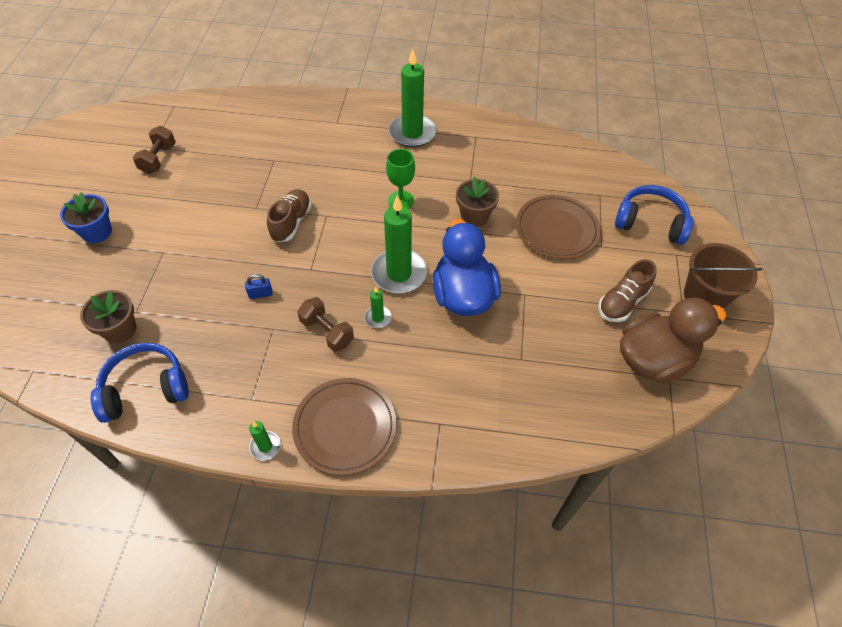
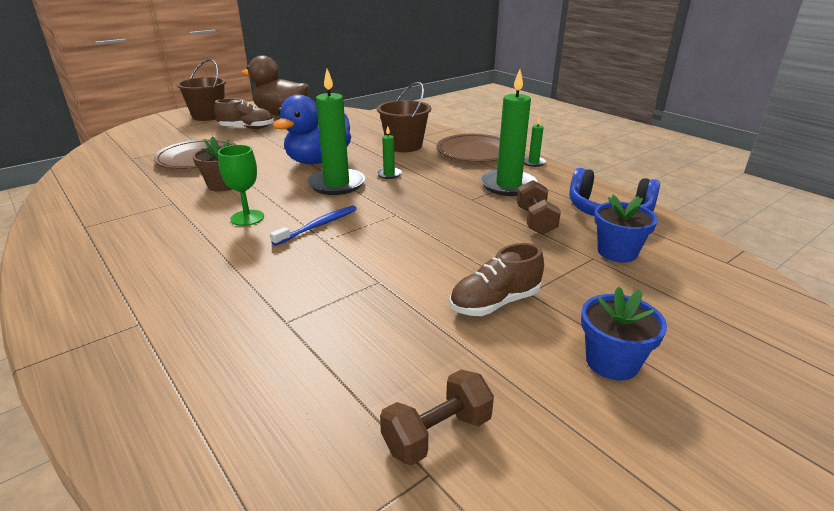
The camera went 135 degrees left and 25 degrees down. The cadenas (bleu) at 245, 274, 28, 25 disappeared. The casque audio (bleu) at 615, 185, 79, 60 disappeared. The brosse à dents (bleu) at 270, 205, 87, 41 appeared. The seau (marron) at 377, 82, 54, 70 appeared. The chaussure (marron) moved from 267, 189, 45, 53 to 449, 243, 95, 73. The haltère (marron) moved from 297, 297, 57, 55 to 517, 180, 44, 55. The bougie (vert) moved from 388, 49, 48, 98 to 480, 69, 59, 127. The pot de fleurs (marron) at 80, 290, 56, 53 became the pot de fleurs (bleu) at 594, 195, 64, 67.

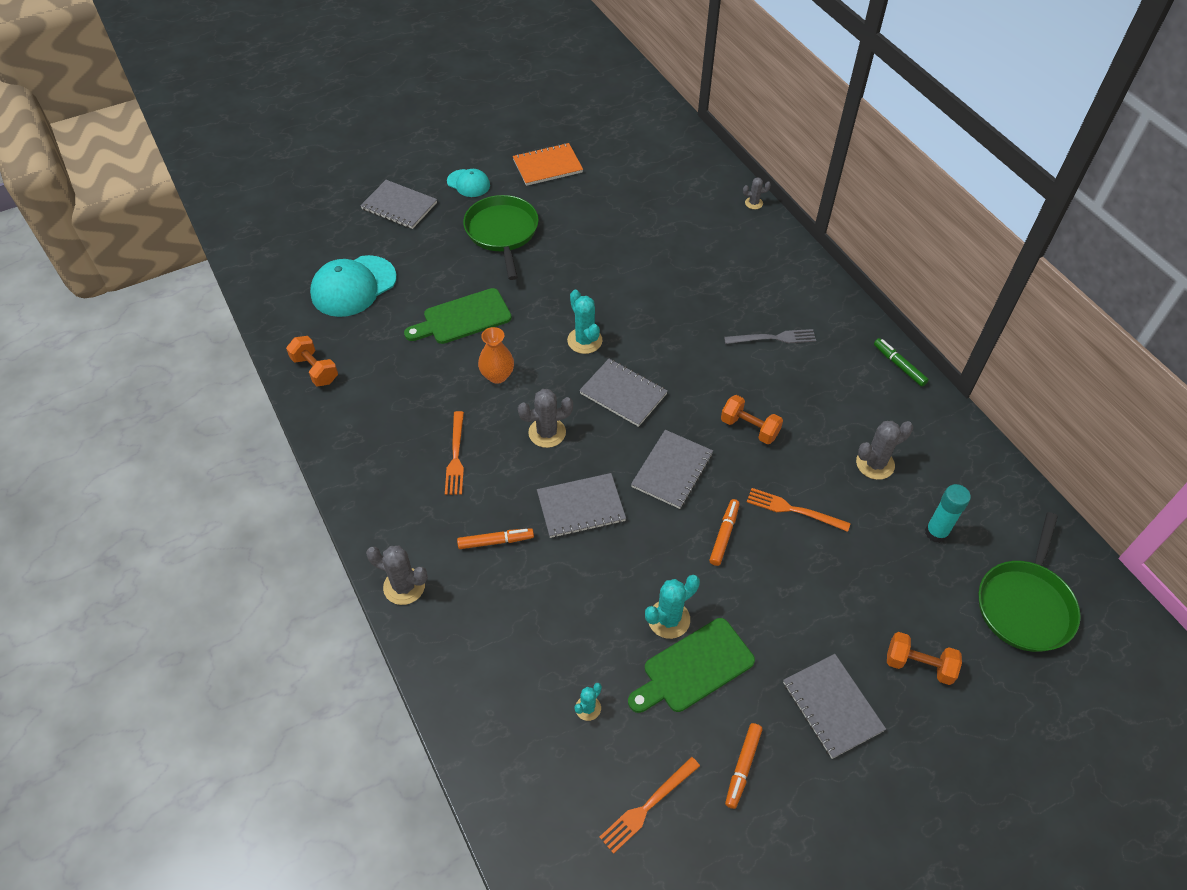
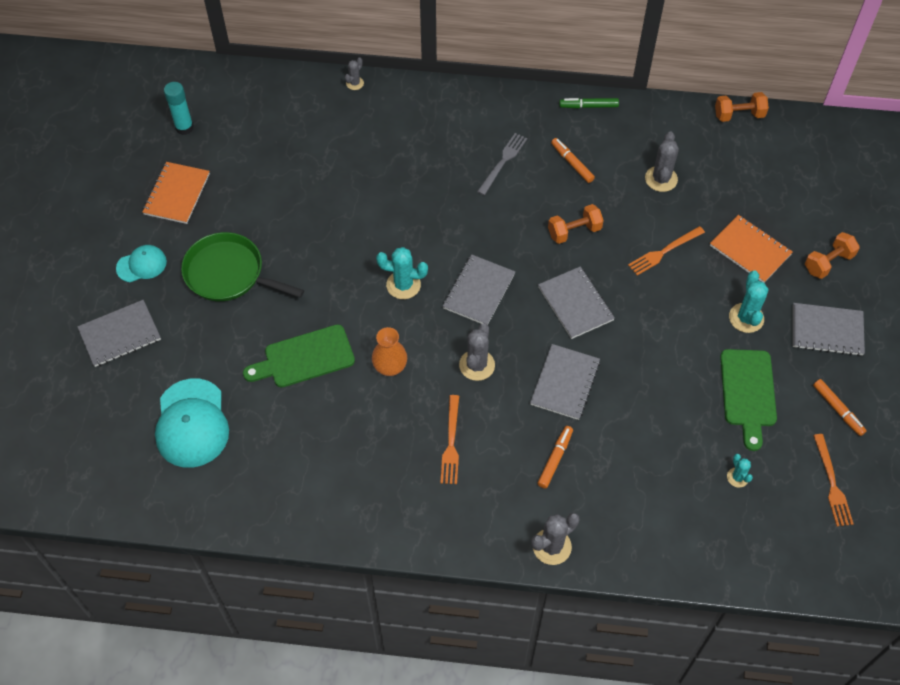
The camera went 55 degrees left and 5 degrees up. The poêle (vert) at 979, 512, 102, 140 disappeared. The carnet (orange) at 710, 215, 83, 68 appeared. The haltère (orange) moved from 286, 336, 52, 50 to 715, 92, 54, 30. The cactus (turquoise) moved from 645, 575, 55, 64 to 729, 271, 39, 62. The feutre (orange) moved from 709, 499, 31, 67 to 551, 138, 44, 45. The bâton de colle (turquoise) moved from 925, 484, 46, 59 to 164, 82, 30, 53. The planche à découper (vert) at 404, 288, 108, 56 turned 60 degrees clockwise. The fourchette (orange) at 445, 411, 19, 84 turned 60 degrees clockwise. The carnet (gris) at 579, 359, 89, 68 turned 45 degrees counterclockwise.

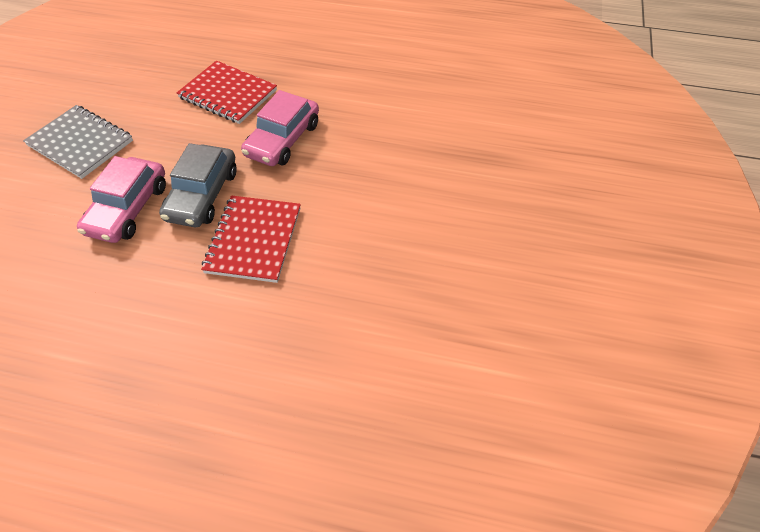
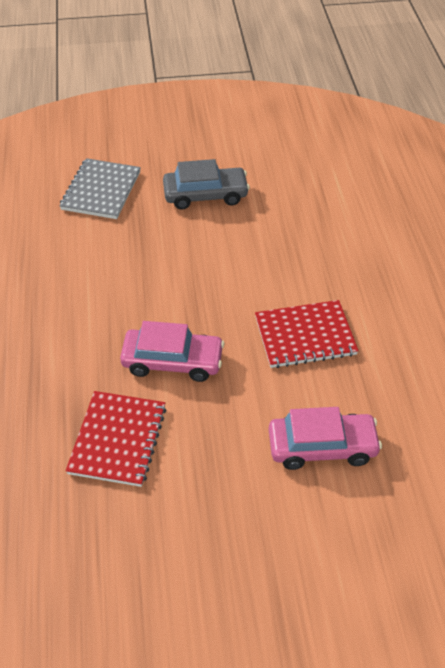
The camera went 110 degrees left and 5 degrees down. The carnet (gris) moved from 23, 105, 110, 74 to 59, 158, 82, 61. The voiture (gris) moved from 159, 143, 78, 84 to 163, 159, 87, 51.

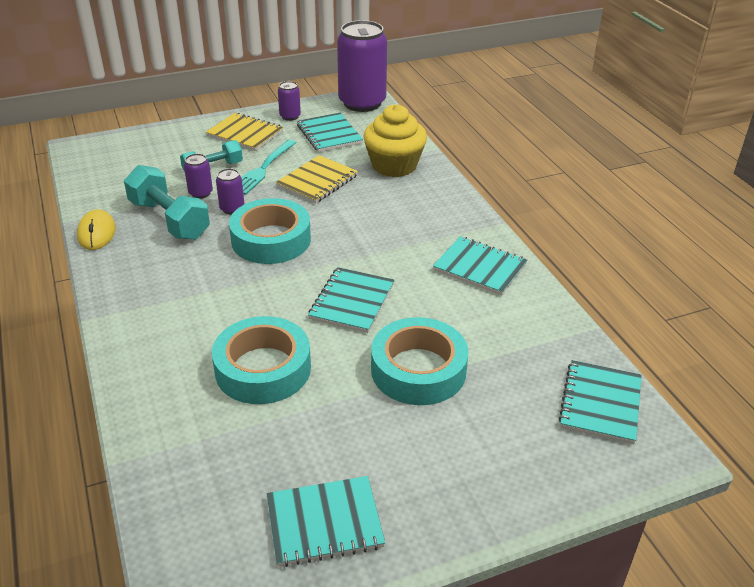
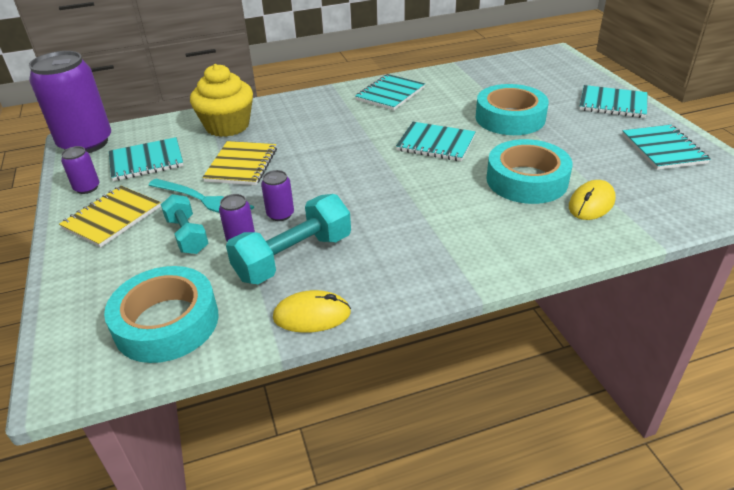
The camera went 85 degrees left and 0 degrees up. The souris (jaune) at 569, 180, 47, 40 appeared. The ruban adhésif (turquoise) moved from 229, 198, 82, 66 to 104, 266, 115, 97. The carnet (turquoise) moved from 558, 360, 84, 84 to 579, 85, 69, 33. The carnet (jaune) at 276, 155, 82, 48 turned 60 degrees clockwise.

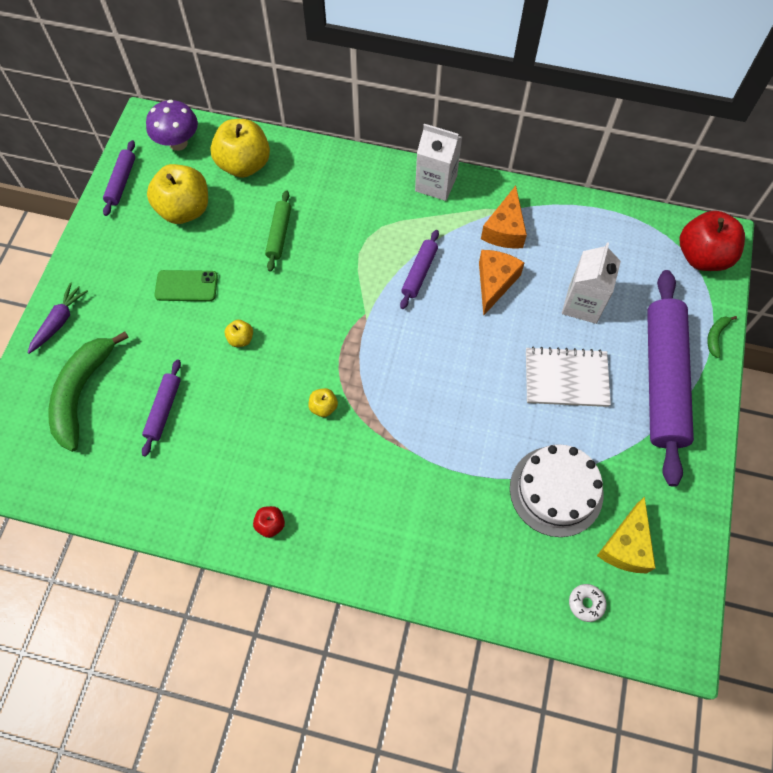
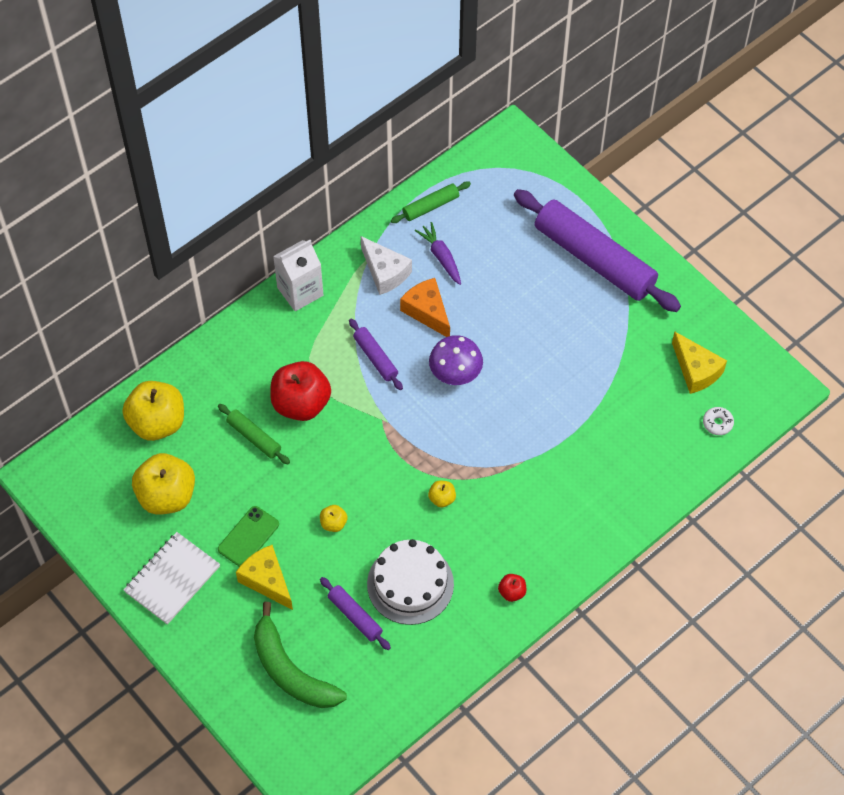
The camera went 55 degrees left and 5 degrees down. The rouleau à pâtisserie (violet) at 103, 140, 32, 76 disappeared. The brique de lait (blanc) at 562, 242, 59, 82 disappeared. The banane (vert) at 707, 316, 30, 42 disappeared. The fromage (jaune) at 236, 545, 57, 65 appeared. The rouleau à pâtisserie (vert) at 391, 181, 80, 42 appeared. The carotte (violet) moved from 28, 282, 60, 72 to 414, 222, 47, 63. The champignon (violet) moved from 146, 100, 52, 51 to 429, 335, 54, 50. The gâteau (blanc) moved from 510, 444, 93, 93 to 367, 539, 87, 86. The carnet (blanc) moved from 526, 346, 85, 61 to 124, 532, 96, 93. The pomme (rouge) moved from 680, 211, 65, 60 to 270, 361, 61, 60. The fromage (orange) at 481, 186, 46, 63 became the fromage (blanc) at 361, 236, 51, 59.

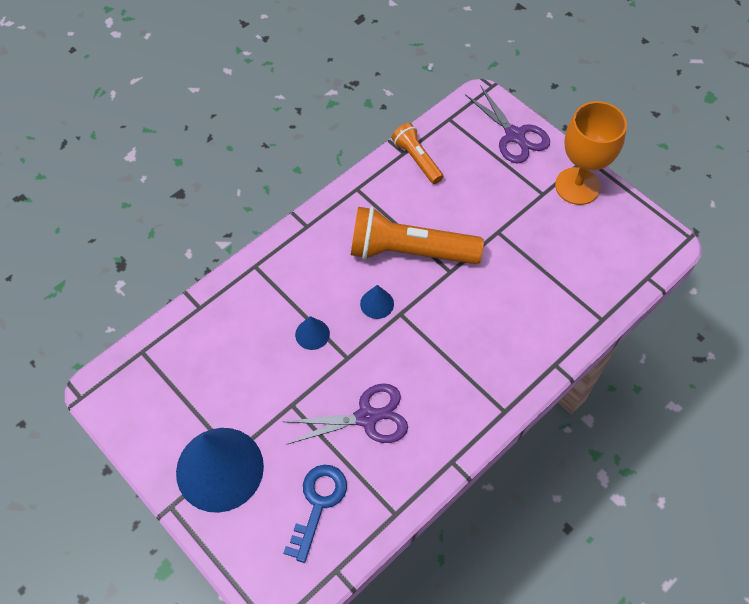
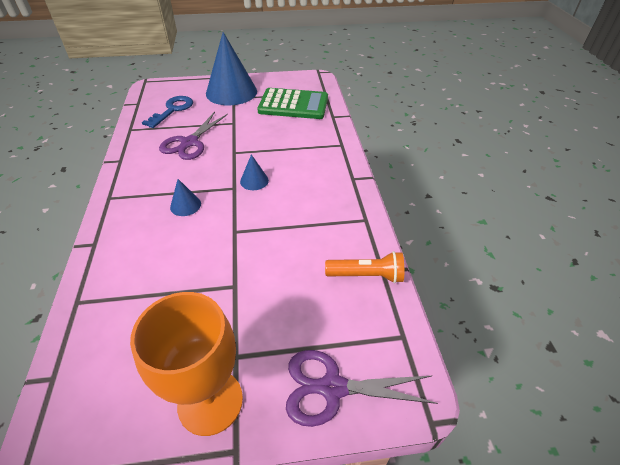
The camera went 125 degrees right and 15 degrees down. The lampe de poche (orange) at 351, 207, 133, 57 disappeared. The calculatrice (vert) at 257, 88, 71, 31 appeared. The cône (bleu) moved from 295, 316, 35, 34 to 170, 179, 31, 37. The clé (bleu) at 284, 465, 63, 98 turned 120 degrees counterclockwise.

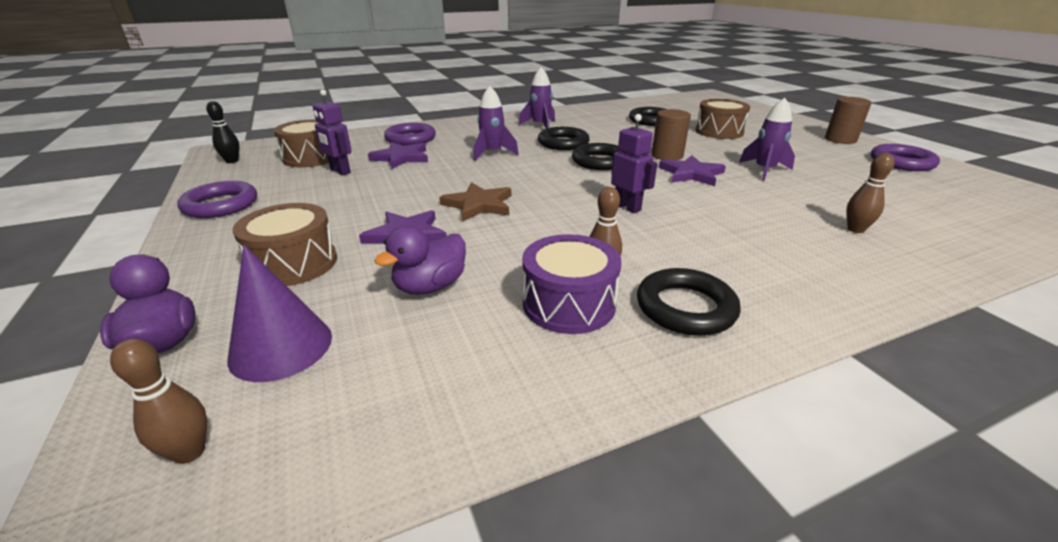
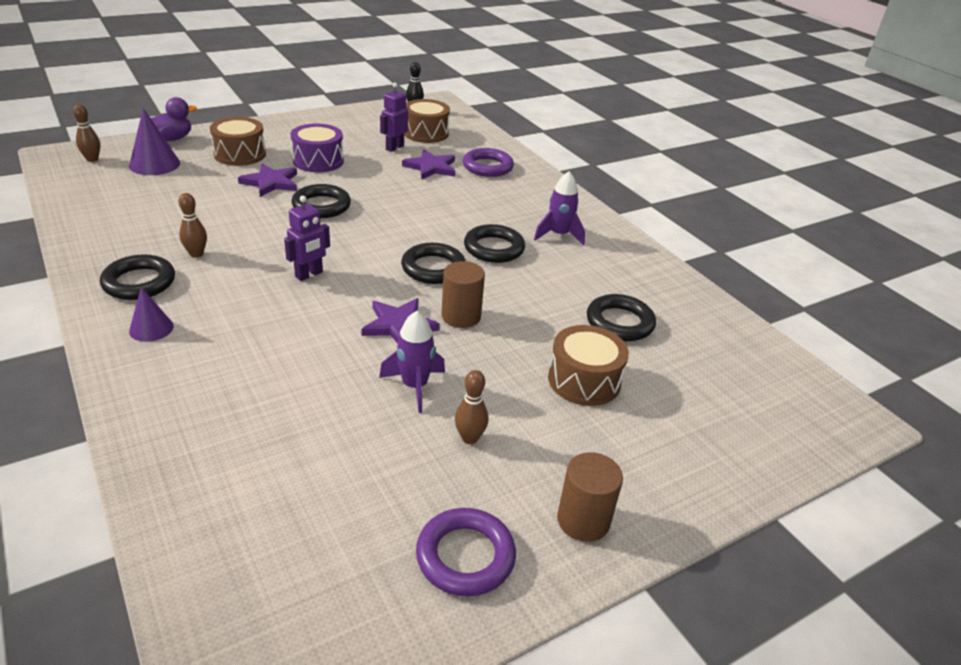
The camera went 80 degrees right and 5 degrees up. The anneau (violet) at 177, 181, 80, 37 disappeared. The canard (violet) at 374, 225, 92, 70 disappeared. The fusée (violet) at 473, 86, 46, 75 disappeared. The cône (violet) at 129, 287, 45, 55 appeared. The tambour (violet) moved from 522, 234, 99, 100 to 291, 124, 53, 48. The quille (marron) moved from 846, 153, 49, 80 to 455, 370, 33, 74. The étoile (marron) at 439, 182, 72, 40 was replaced by the anneau (noir) at 292, 184, 59, 34.

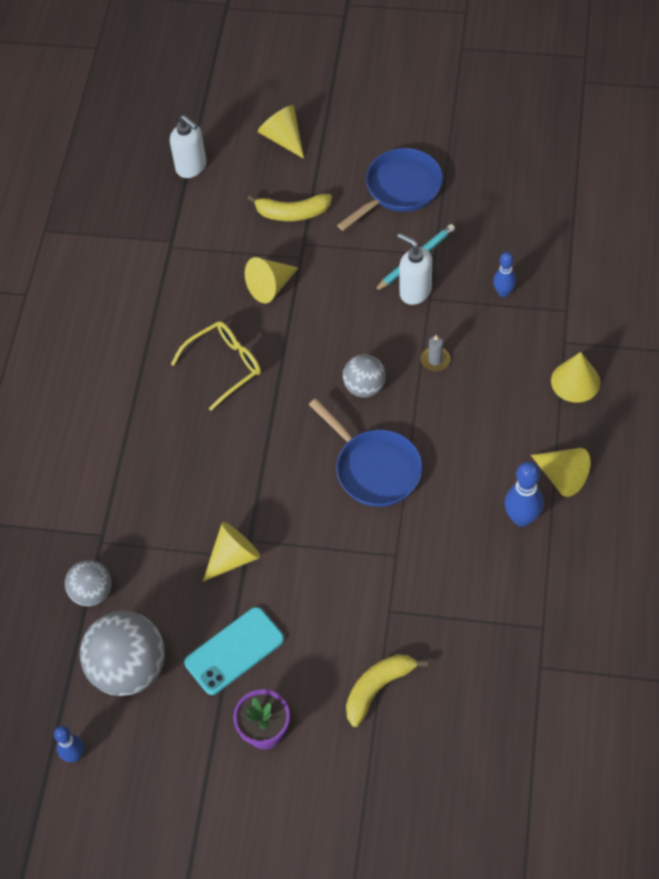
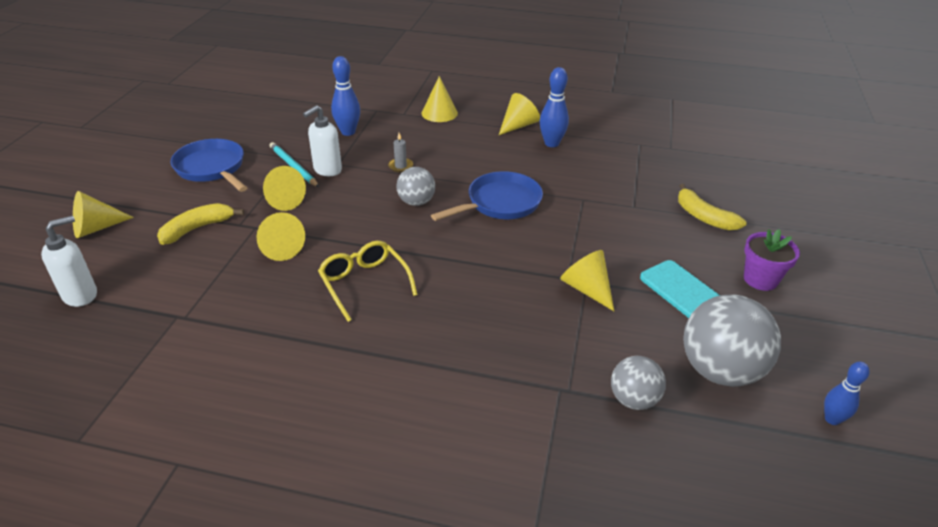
The camera went 90 degrees left and 20 degrees down. The cône (jaune) at 263, 166, 43, 45 appeared. The banane (jaune) at 247, 194, 85, 27 turned 135 degrees counterclockwise. The quille (bleu) at 493, 252, 23, 45 changed to 1.54 times the size.

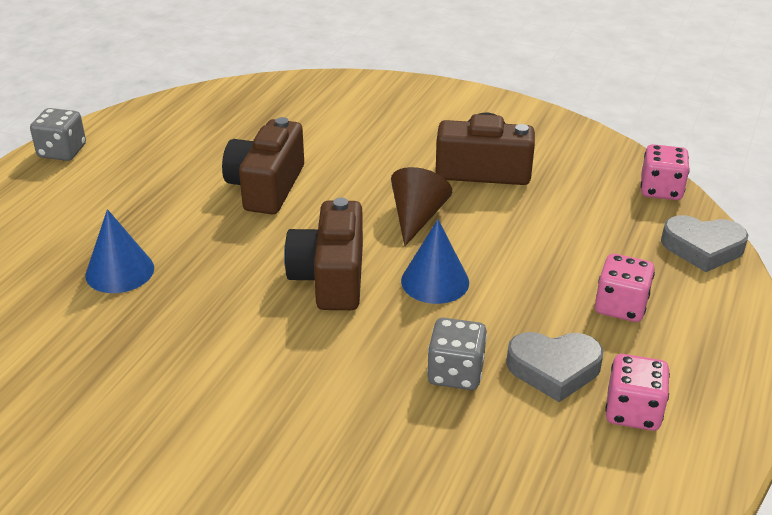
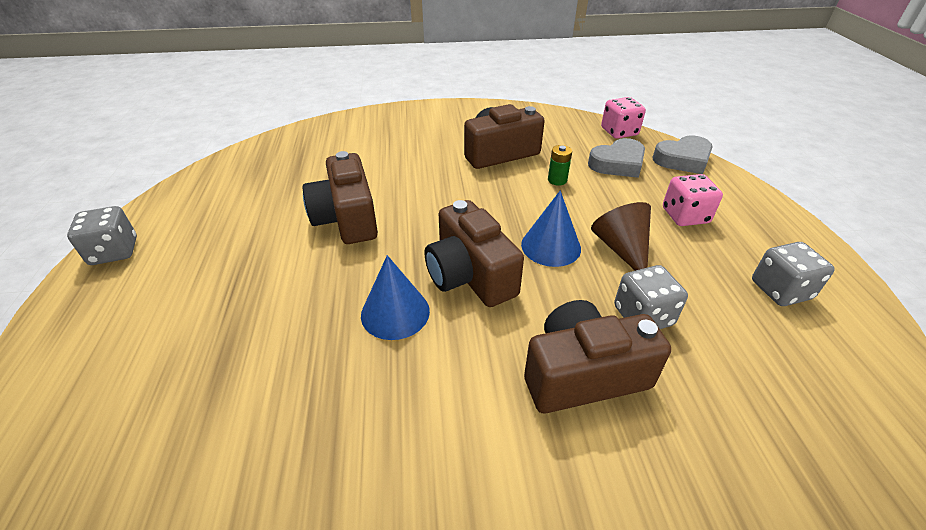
The camera went 30 degrees left and 5 degrees up. The appareil photo (marron) at 524, 300, 147, 113 appeared. The pile (vert) at 548, 145, 24, 41 appeared. The cône (bleu) moved from 85, 209, 69, 84 to 361, 255, 69, 85. The cône (marron) moved from 391, 167, 61, 79 to 591, 202, 60, 69. The cœur (gris) moved from 506, 332, 97, 70 to 588, 138, 57, 40. The dé (rose) at 605, 354, 65, 77 became the dé (gris) at 752, 242, 83, 64.

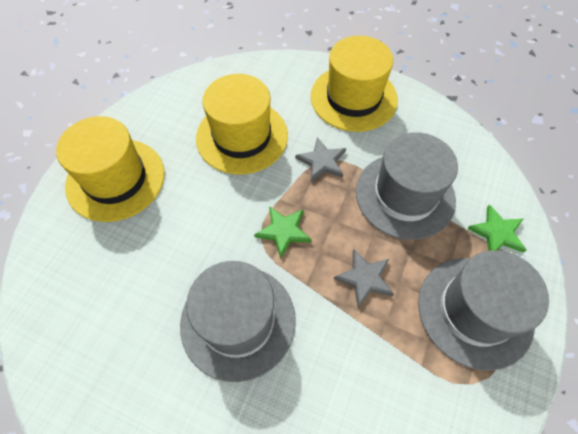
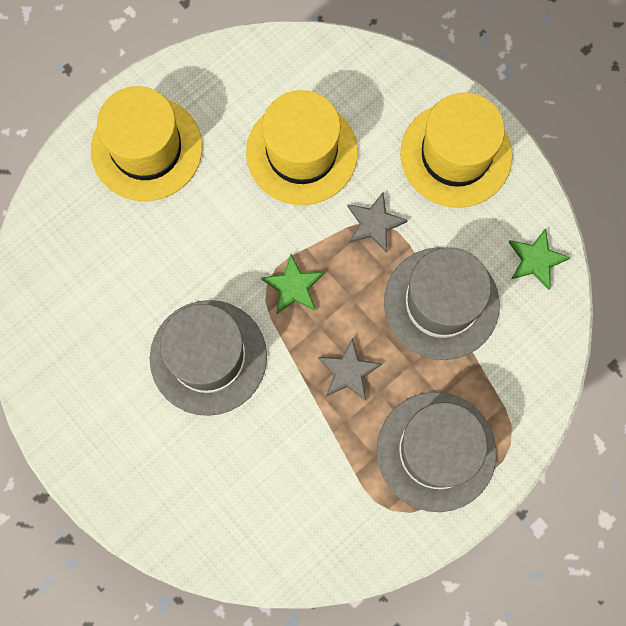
The camera went 25 degrees right and 15 degrees up. The étoile (vert) moved from 467, 205, 60, 48 to 509, 228, 62, 62.

